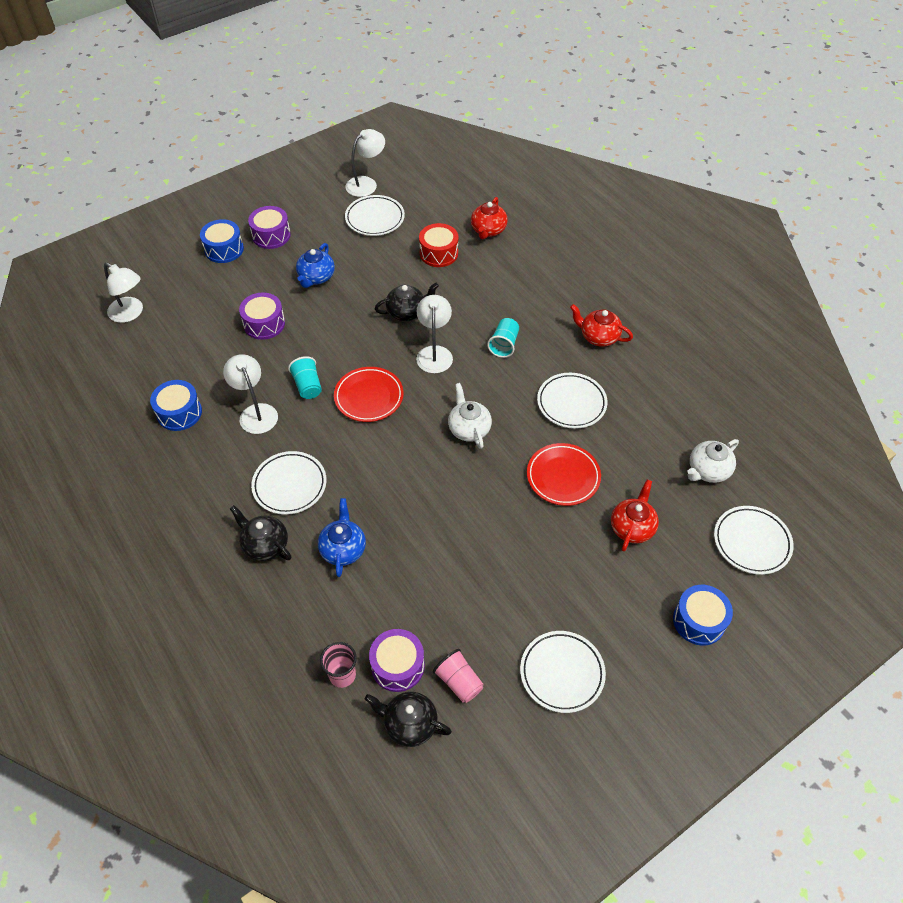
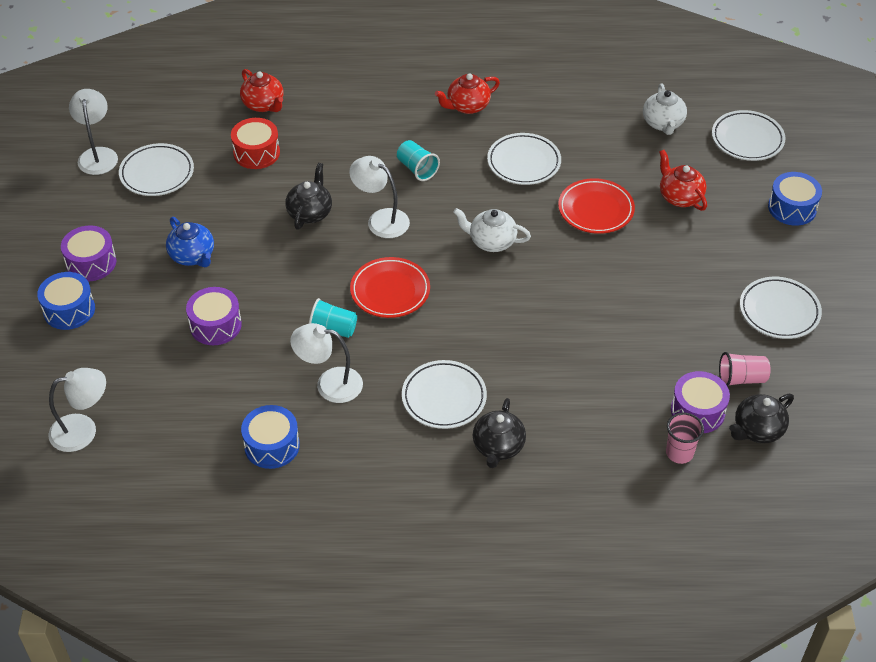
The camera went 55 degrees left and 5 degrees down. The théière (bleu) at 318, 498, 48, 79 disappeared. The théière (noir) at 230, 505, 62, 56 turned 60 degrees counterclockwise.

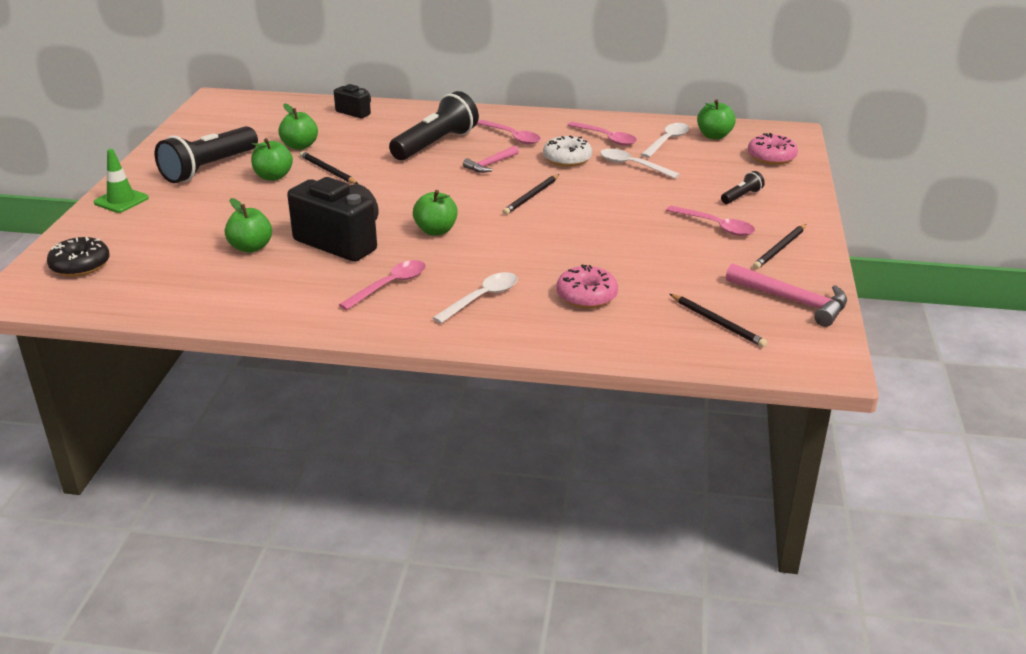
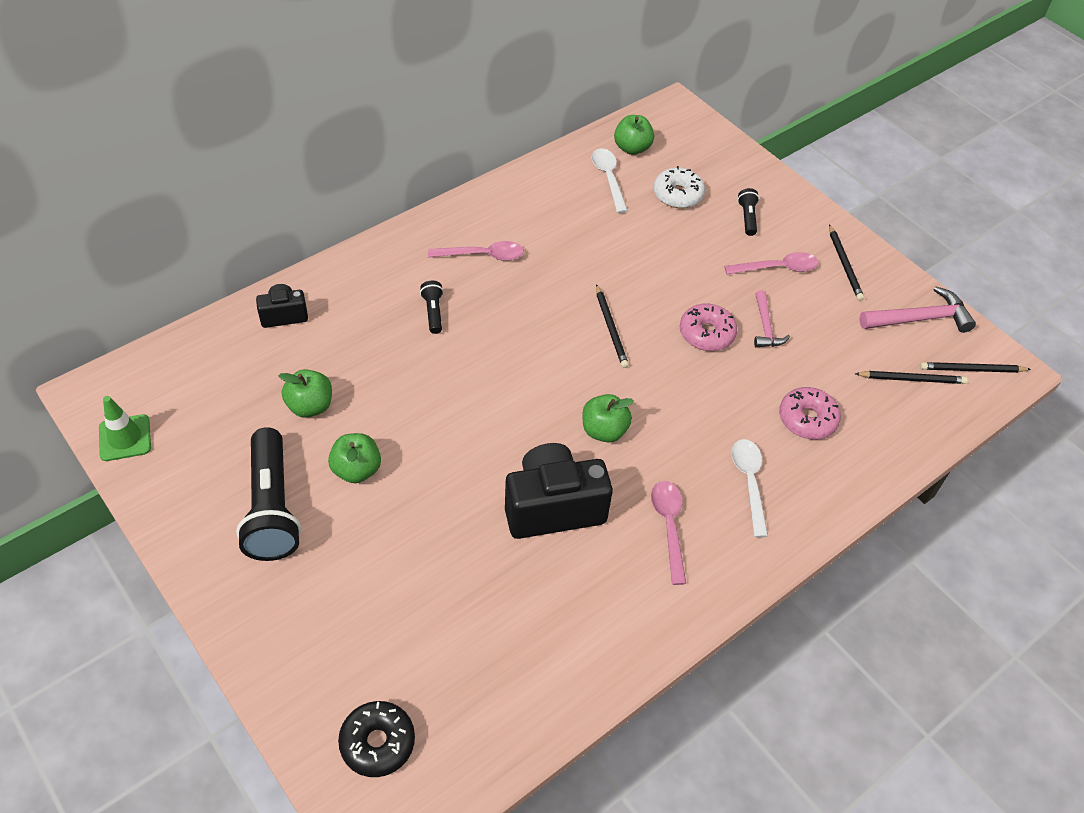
The camera went 50 degrees left and 20 degrees up. The pomme (vert) at 225, 198, 47, 55 disappeared. The cuillère (rose) at 567, 122, 70, 24 disappeared. The cuillère (blanc) at 600, 149, 80, 30 disappeared. The cône de chantier (vert) moved from 93, 149, 56, 64 to 99, 396, 52, 65. The crayon (noir) moved from 300, 151, 58, 33 to 920, 362, 111, 11. The marteau (rose) moved from 463, 146, 56, 27 to 754, 290, 36, 57. The beignet (blanc) moved from 543, 136, 49, 31 to 653, 166, 52, 42. The beignet (rose) moved from 748, 133, 50, 32 to 680, 303, 57, 48. The lampe de poche (noir) at 389, 91, 90, 69 changed to 0.45 times the size.

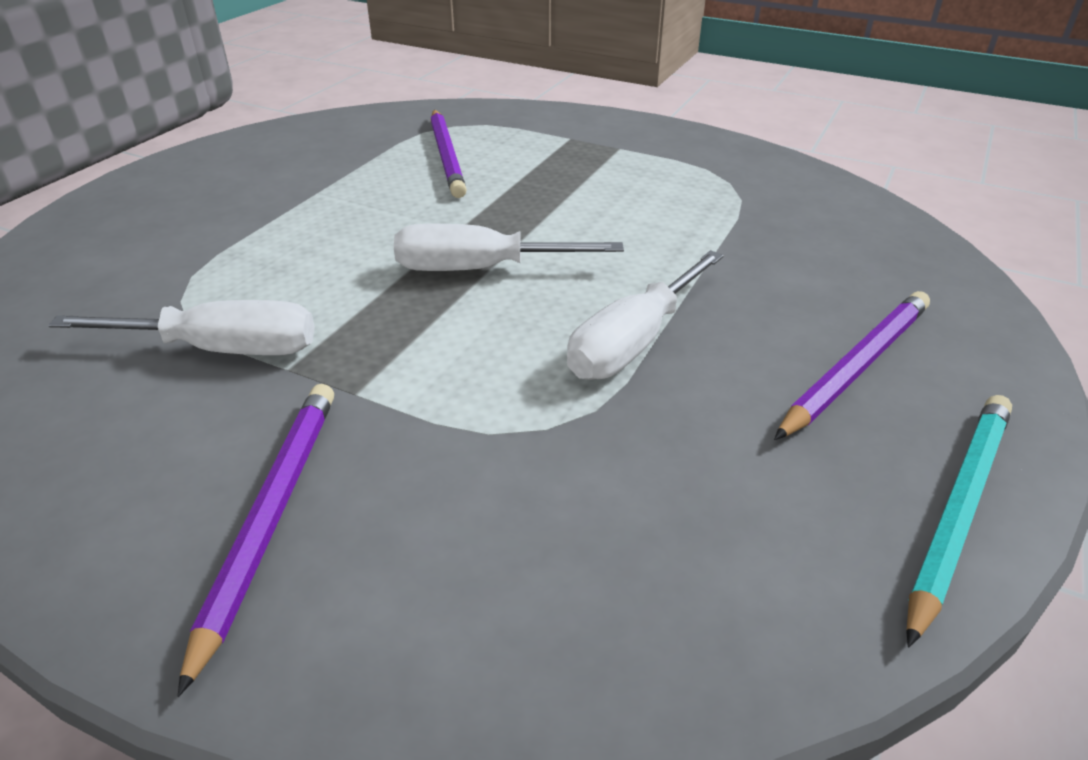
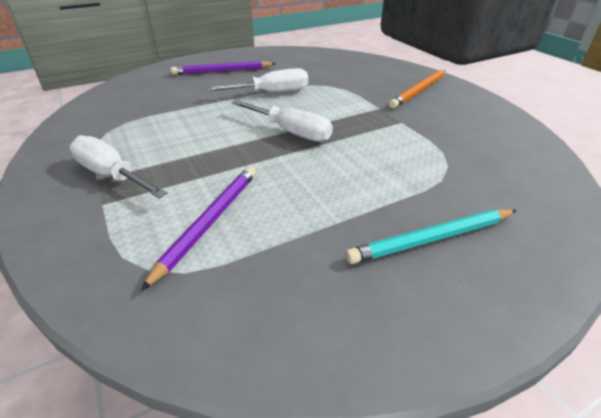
The camera went 145 degrees left and 0 degrees up. The tournevis (blanc) moved from 48, 300, 267, 55 to 69, 135, 98, 63. The crayon (turquoise) moved from 906, 395, 106, 252 to 345, 209, 172, 55. The crayon (violet) at 178, 384, 156, 313 became the crayon (orange) at 389, 70, 57, 38.

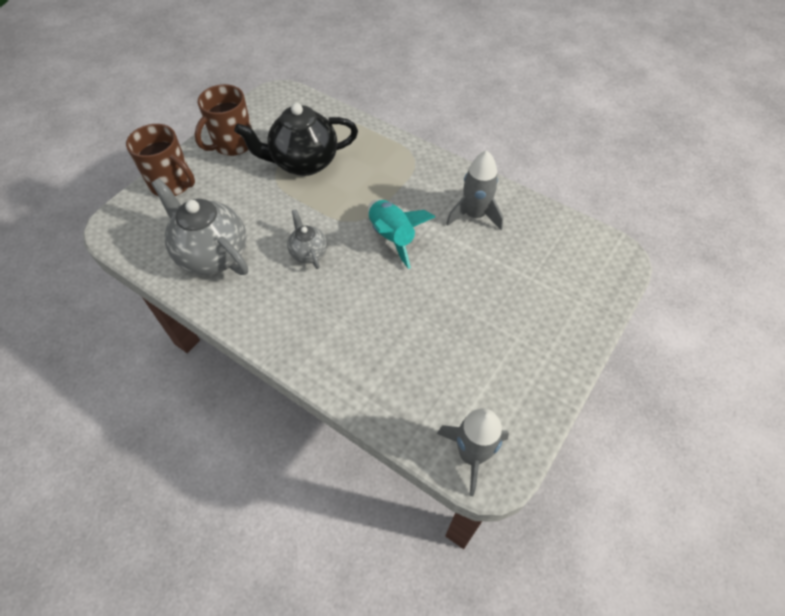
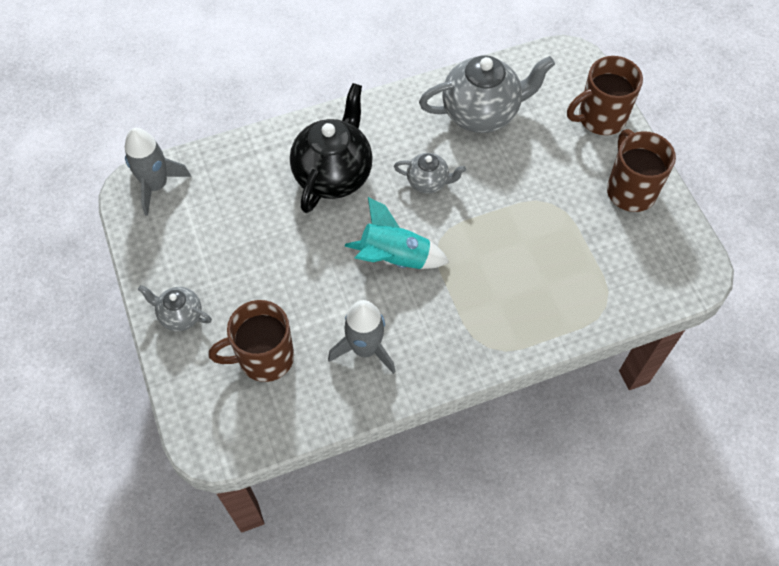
The camera went 125 degrees right and 5 degrees up. The théière (gris) at 138, 285, 74, 46 appeared. The tasse (marron) at 209, 300, 85, 82 appeared. The théière (noir) moved from 234, 103, 124, 73 to 290, 83, 82, 130.

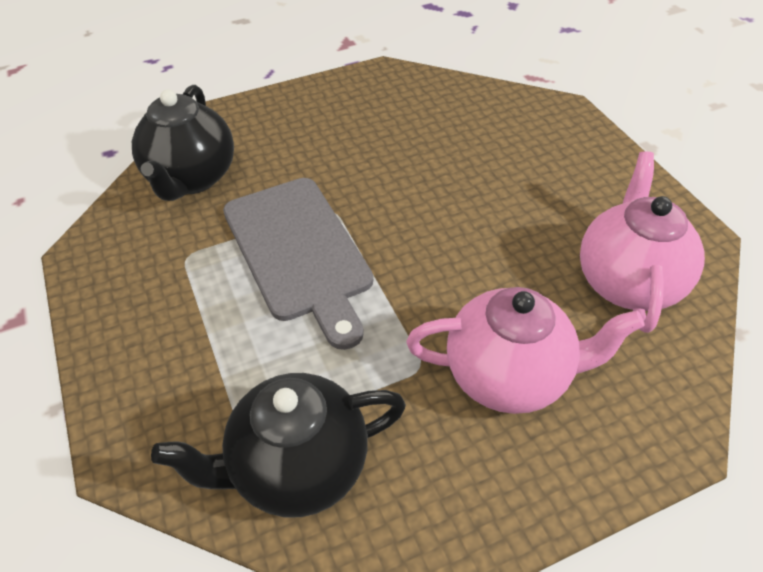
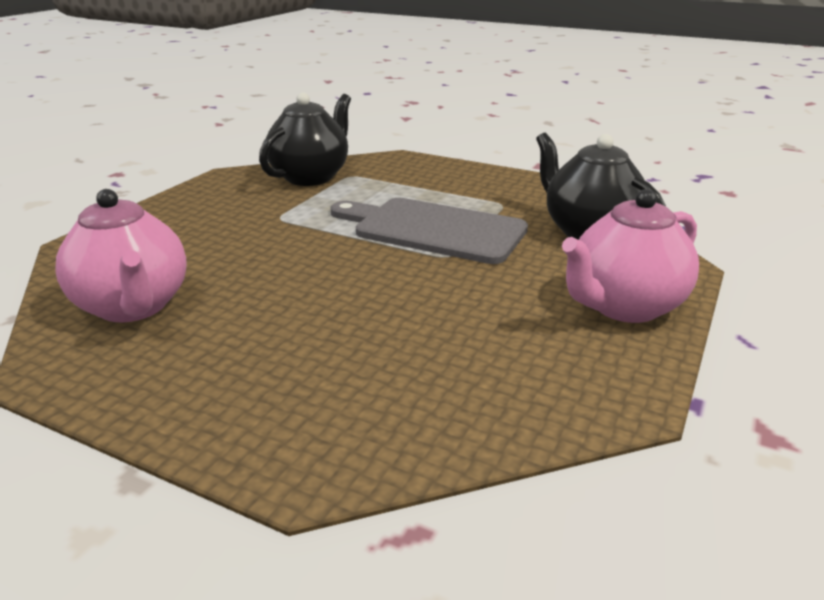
The camera went 140 degrees right and 20 degrees down. The théière (rose) moved from 407, 287, 238, 127 to 562, 189, 137, 134.

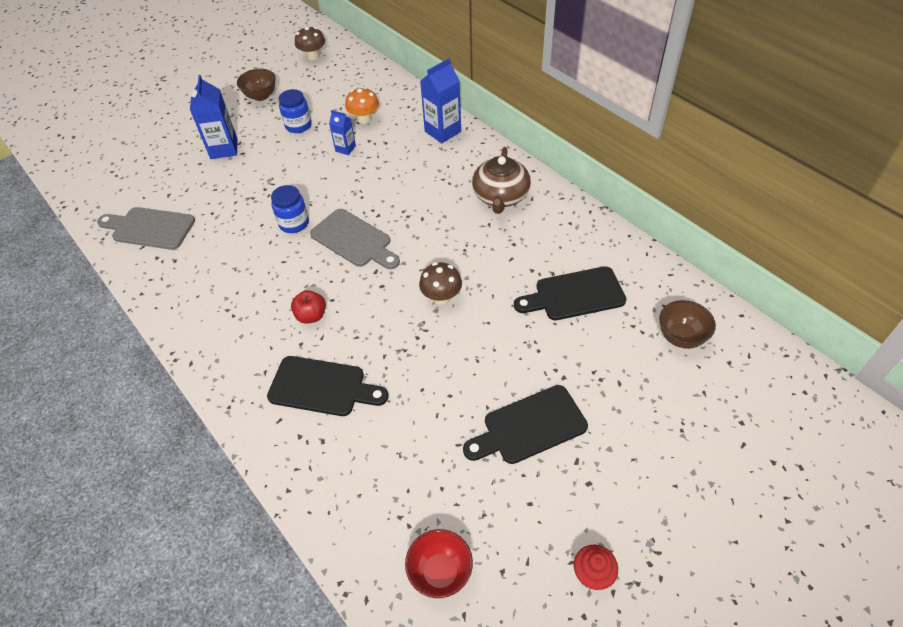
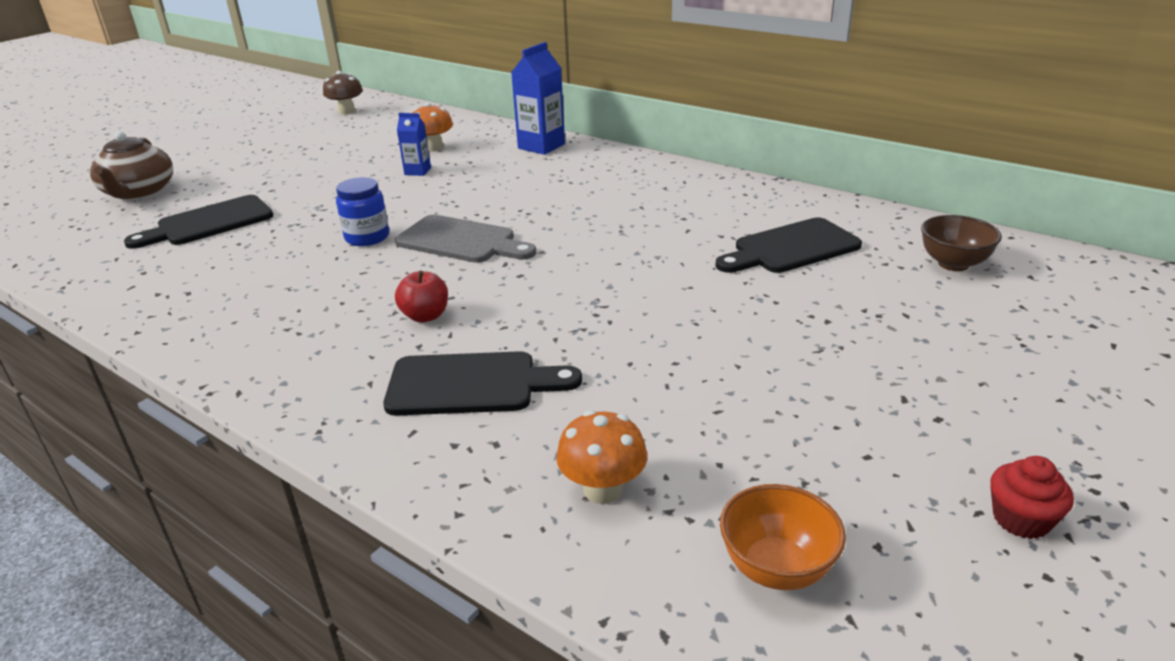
The camera went 15 degrees left and 20 degrees down. The planche à découper (gris) at 97, 207, 98, 43 disappeared. The brique de lait (bleu) at 190, 75, 48, 84 disappeared. The bol (marron) at 237, 69, 39, 32 disappeared. The bocal (bleu) at 279, 89, 33, 44 disappeared. The champignon (marron) at 419, 262, 43, 43 disappeared. The champignon (orange) at 556, 410, 91, 94 appeared. The planche à découper (noir) moved from 463, 385, 125, 79 to 124, 195, 149, 54. The théière (marron) moved from 472, 147, 59, 67 to 90, 131, 83, 69. The bol (rouge) at 405, 529, 68, 69 became the bol (orange) at 720, 484, 126, 106.

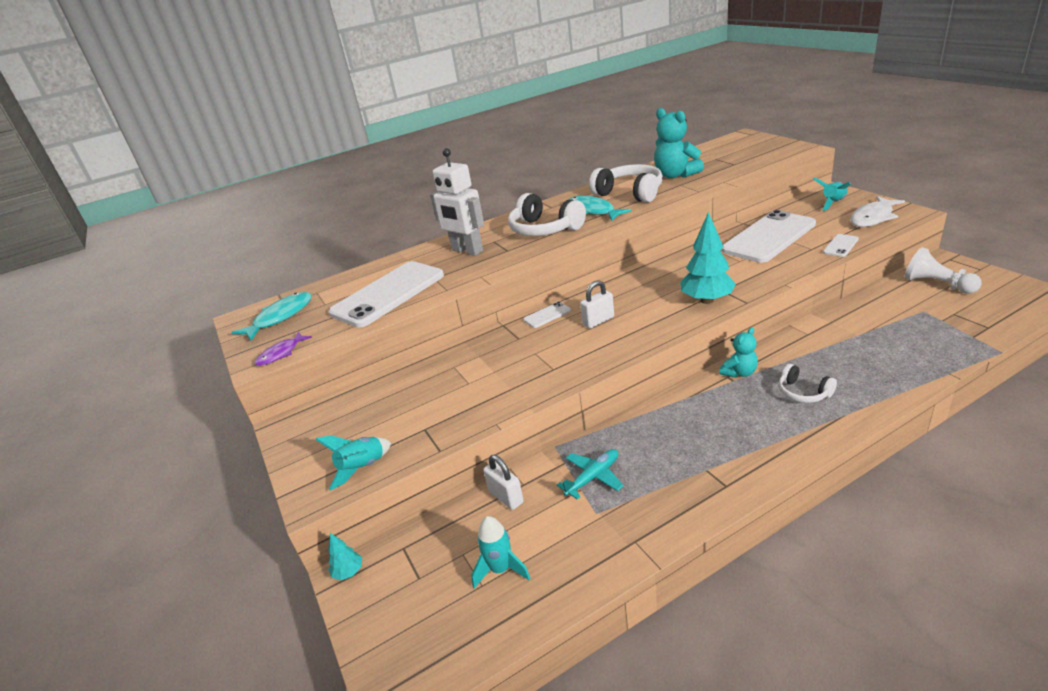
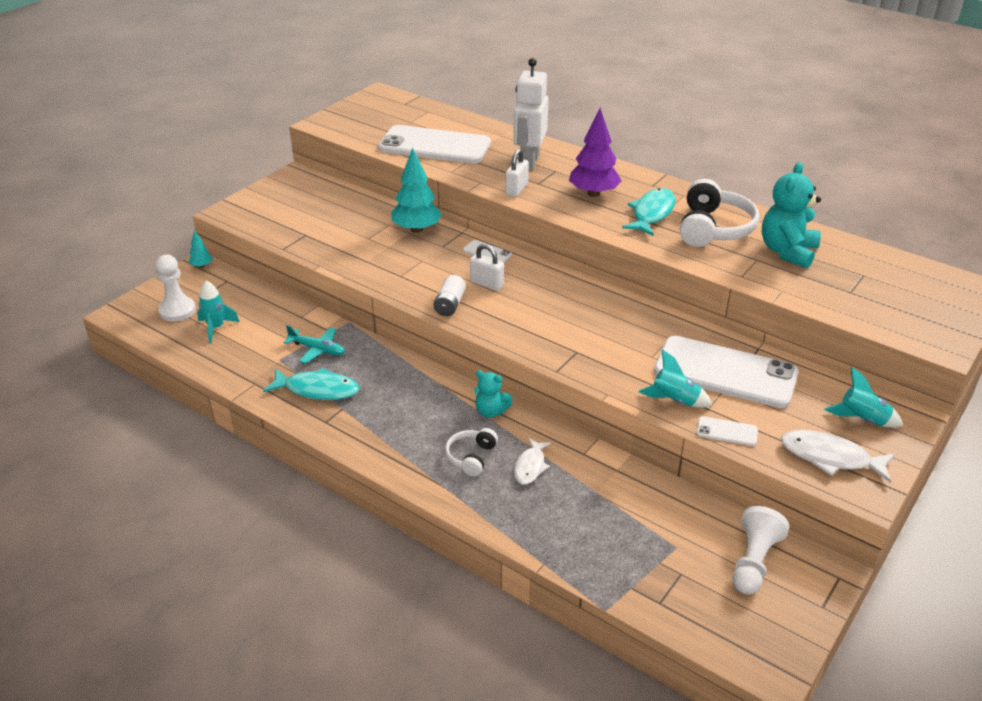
The camera went 60 degrees right and 5 degrees up. The poisson (violet) at 254, 332, 58, 34 disappeared. The pion (blanc) at 155, 255, 41, 66 appeared. The pile (blanc) at 433, 275, 33, 41 appeared. The poisson (blanc) at 514, 438, 37, 47 appeared. The poisson (turquoise) moved from 231, 292, 81, 49 to 263, 367, 96, 33. The fusée (turquoise) moved from 315, 435, 76, 55 to 638, 349, 75, 59. The cadenas (blanc) moved from 483, 455, 40, 55 to 505, 149, 24, 48. The arbre (turquoise) moved from 680, 212, 56, 92 to 391, 147, 51, 86. The casque audio (blanc) at 508, 193, 78, 43 was replaced by the arbre (violet) at 569, 108, 52, 89.

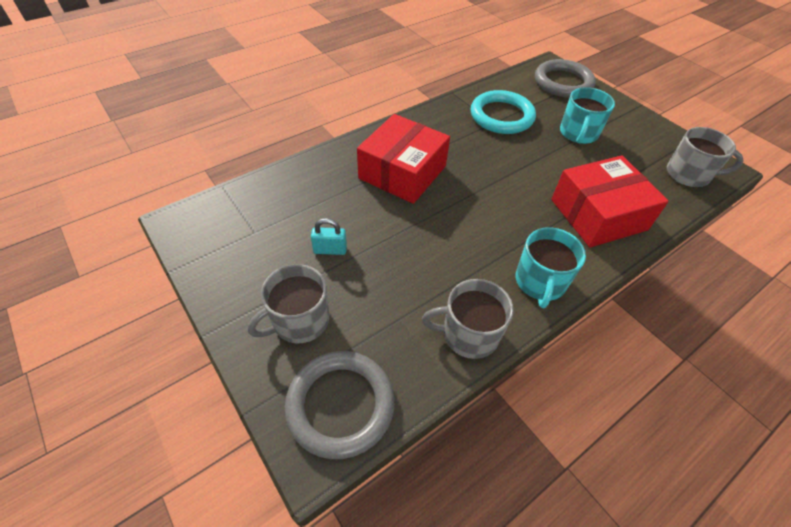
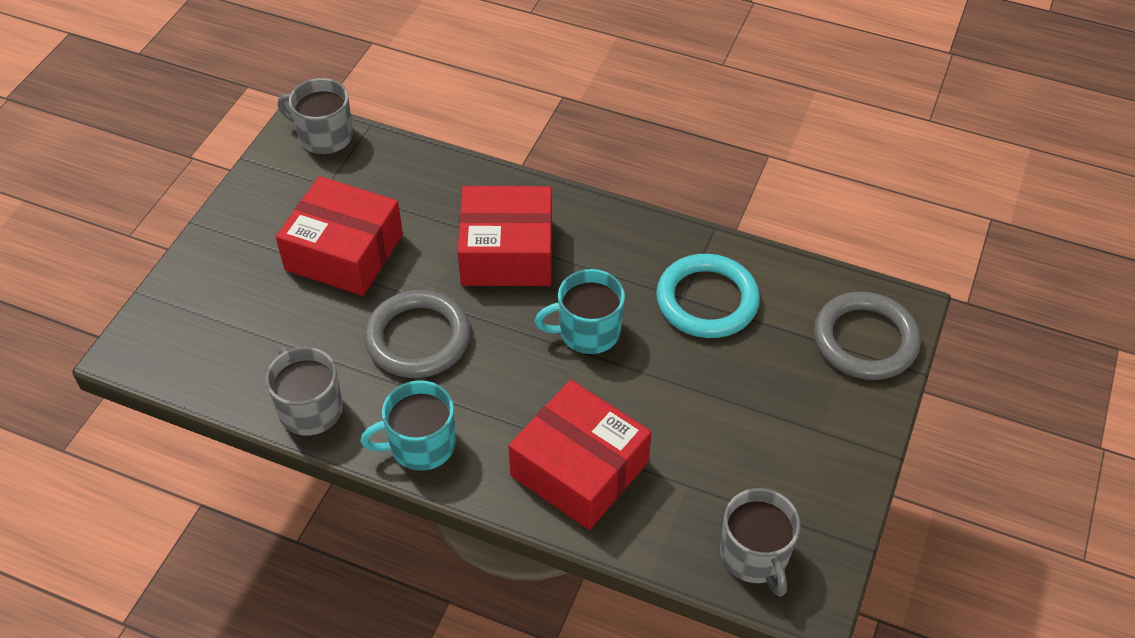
The camera went 60 degrees right and 0 degrees up. The tasse (gris) moved from 248, 264, 81, 80 to 278, 78, 75, 76. The anneau (gris) moved from 285, 351, 110, 108 to 364, 290, 106, 88. The tasse (turquoise) moved from 560, 87, 55, 57 to 535, 269, 90, 85. The cadenas (turquoise) at 311, 218, 36, 37 was replaced by the boîte (rouge) at 276, 176, 127, 120.

